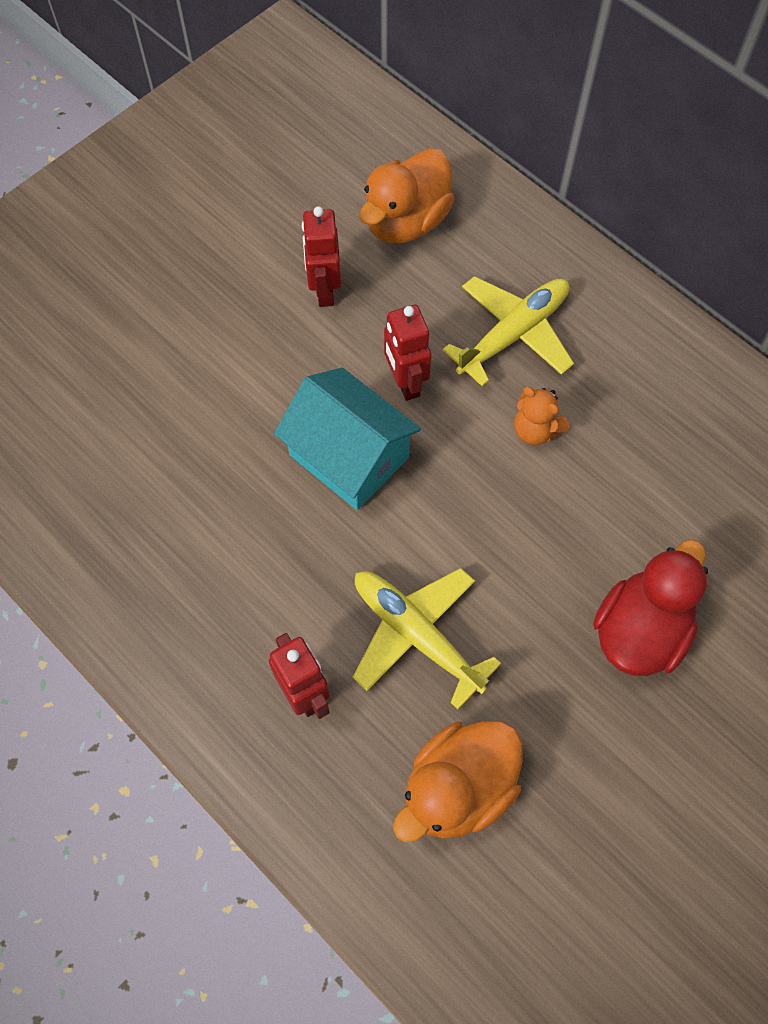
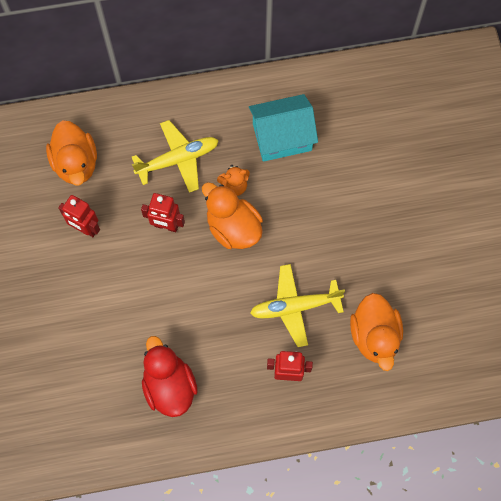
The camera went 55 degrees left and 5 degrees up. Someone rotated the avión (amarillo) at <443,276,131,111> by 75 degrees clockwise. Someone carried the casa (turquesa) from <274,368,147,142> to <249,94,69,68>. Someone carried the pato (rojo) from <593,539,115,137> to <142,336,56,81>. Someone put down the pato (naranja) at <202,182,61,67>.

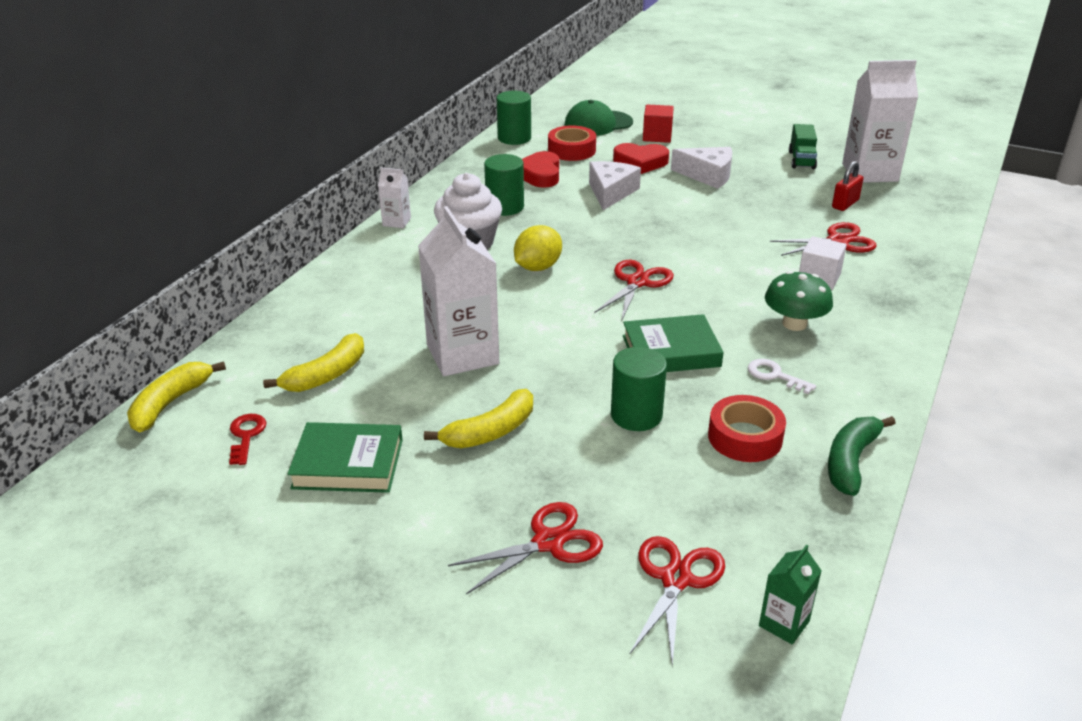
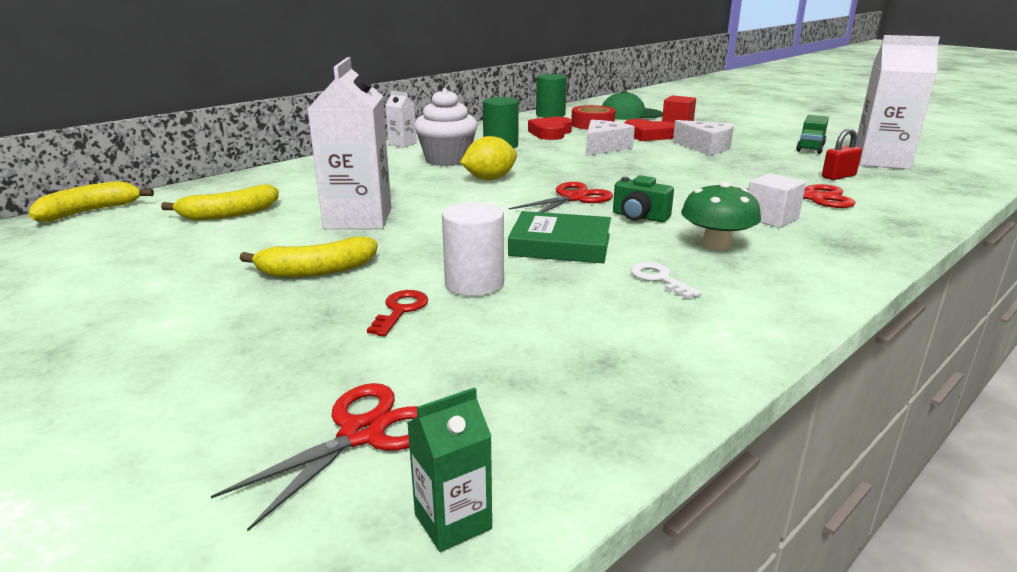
The camera went 20 degrees right and 10 degrees down. Someone repainted the cilindro (verde) at <611,347,56,84>, which became the cilindro (blanco) at <442,202,62,94>. Someone took away the cinta adhesiva (rojo) at <708,395,78,67>. Someone carried the llave (rojo) from <229,414,37,51> to <367,290,61,46>. Someone took away the plátano (verde) at <828,416,67,80>. Someone took away the libro (verde) at <287,422,116,71>. Someone took away the tijeras (rojo) at <448,502,155,92>. Someone put down the cámara (verde) at <613,175,61,47>.

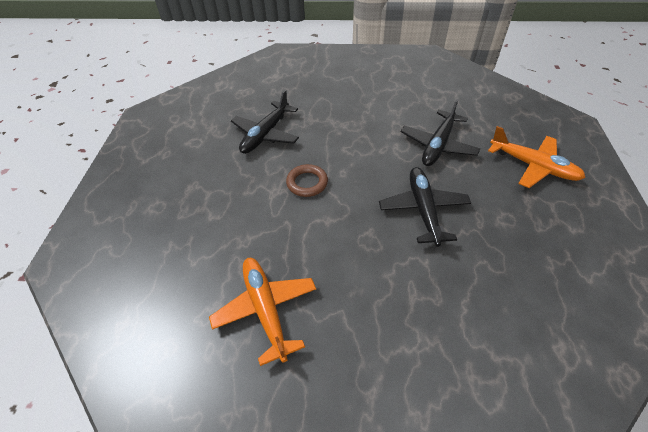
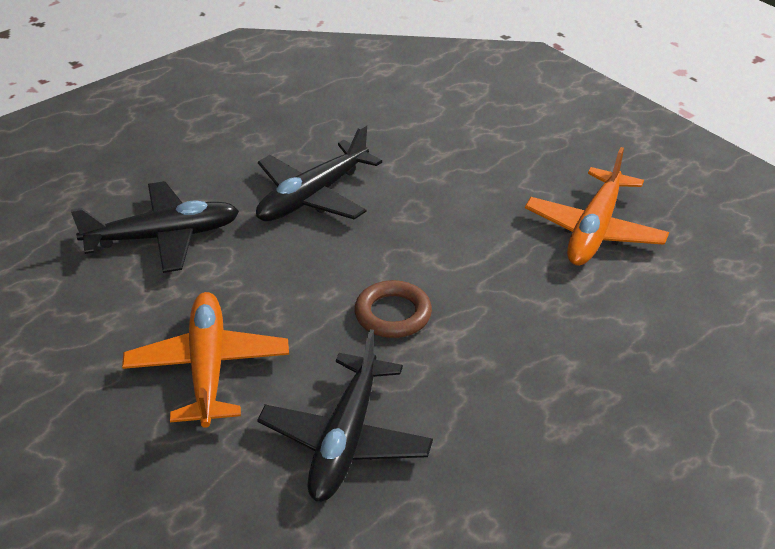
The camera went 135 degrees left and 10 degrees down. Someone rotated the avión (negro) at <231,90,68,64> by 120 degrees clockwise. Someone carried the avión (naranja) from <488,126,98,62> to <122,292,167,136>.

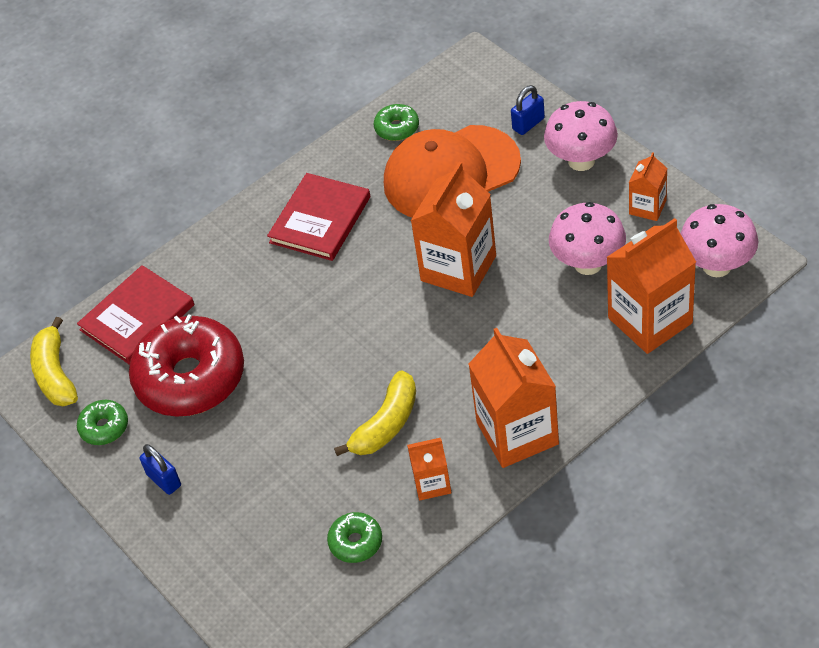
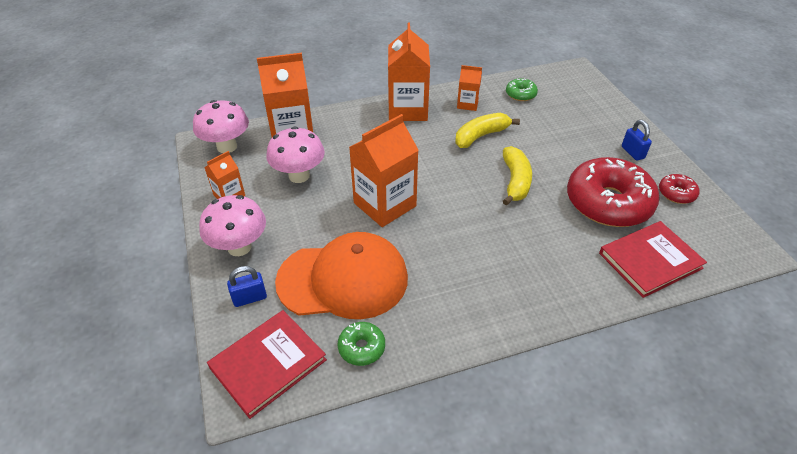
The camera went 165 degrees left and 5 degrees down. Someone carried the libro (rojo) from <267,173,103,88> to <207,310,120,109>. Someone carried the plátano (amarillo) from <30,317,48,89> to <503,146,29,60>. Someone repainted the rosquilla (verde) at <77,400,51,45>, which became the rosquilla (rojo) at <659,174,41,30>.

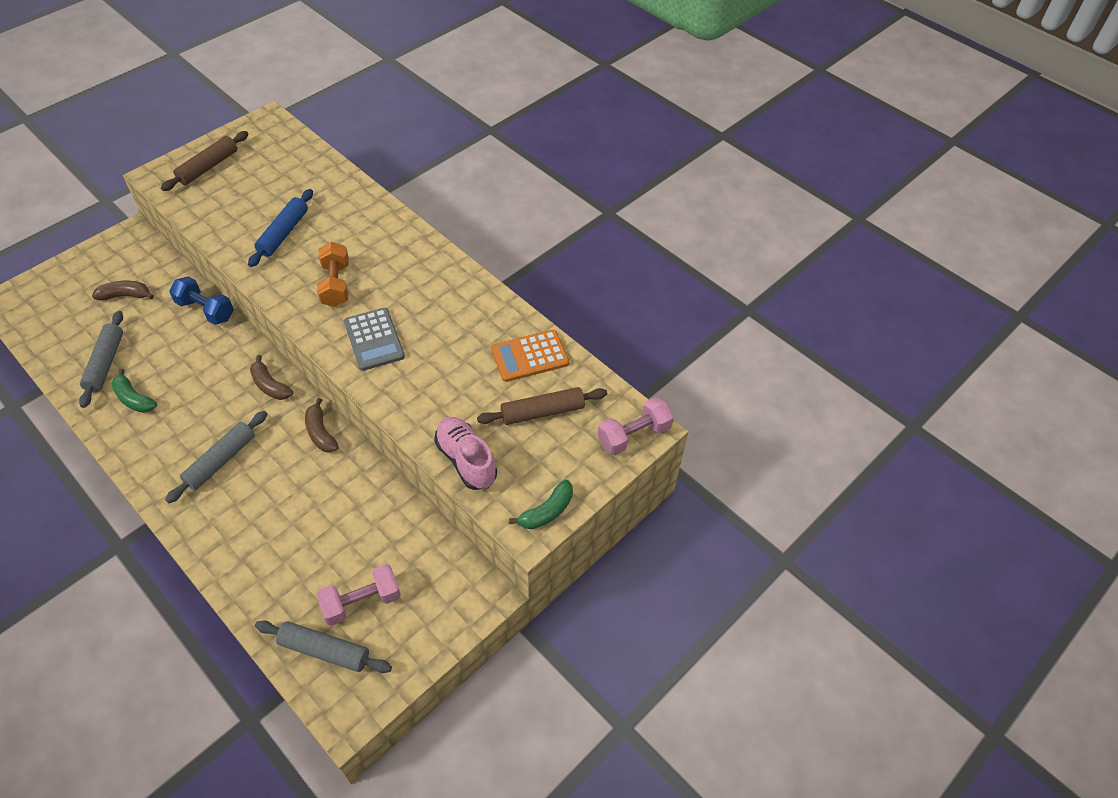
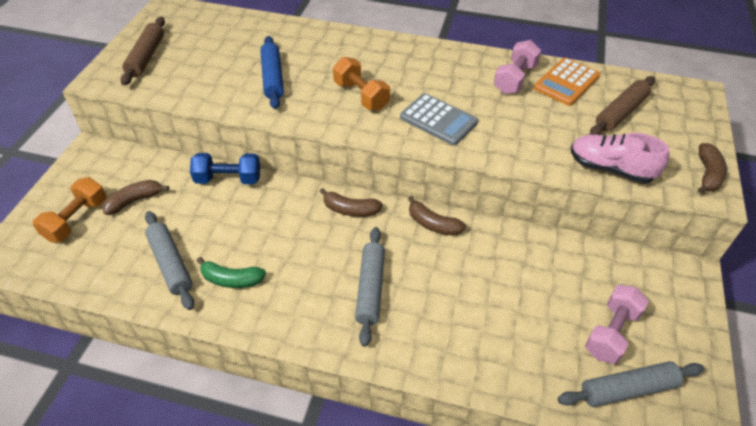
The camera went 30 degrees left and 5 degrees down. Someone carried the mancuerna (rosa) from <597,397,77,58> to <494,40,47,54>. Someone repainted the plátano (verde) at <509,479,64,50>, which became the plátano (marrón) at <698,143,29,51>. Someone put down the mancuerna (naranja) at <33,177,73,66>.

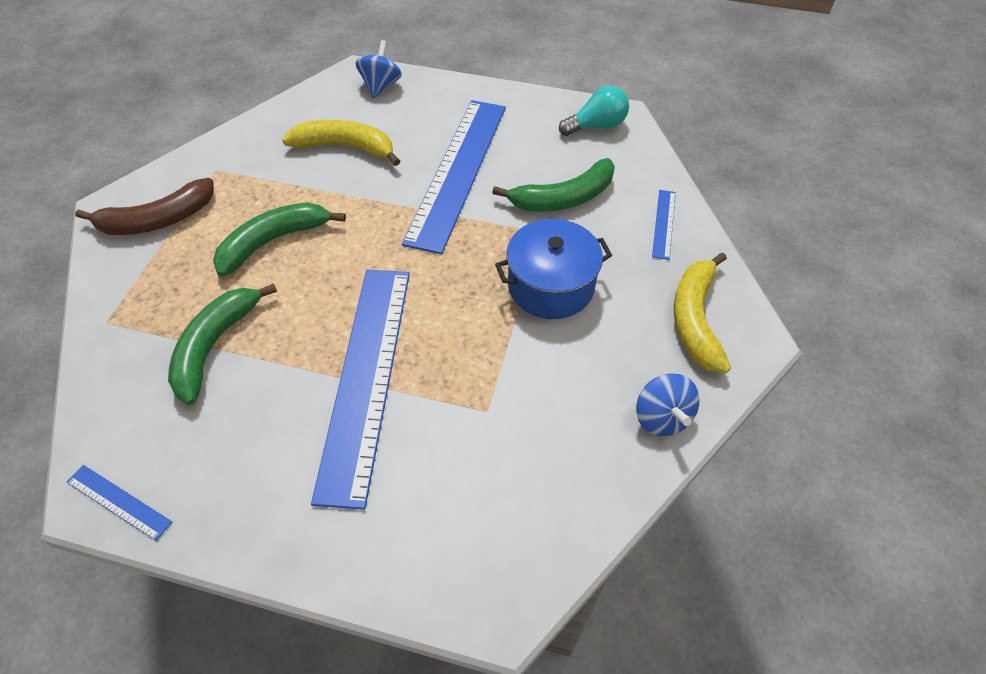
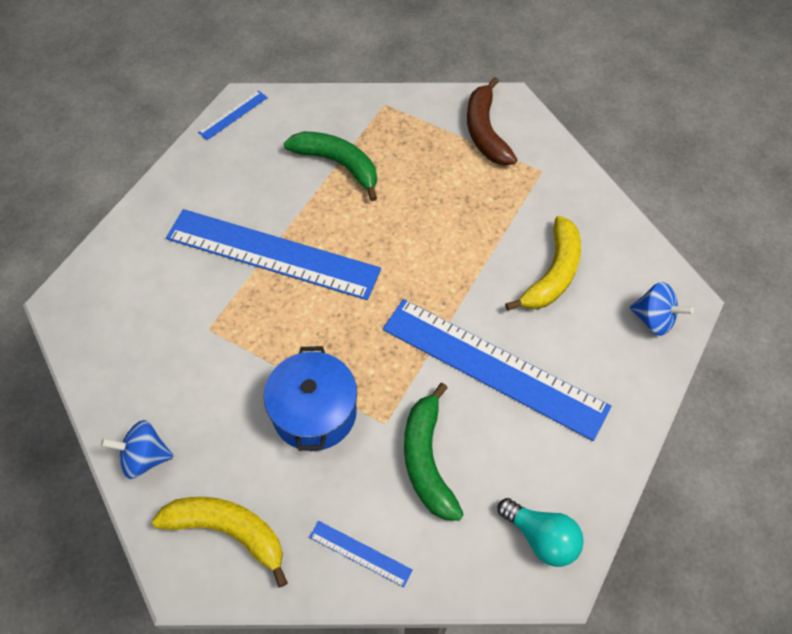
The camera went 105 degrees right and 5 degrees up. Someone rotated the bombilla (turquesa) at <559,86,70,50> by 45 degrees counterclockwise. Someone took away the plátano (verde) at <213,202,133,75>.

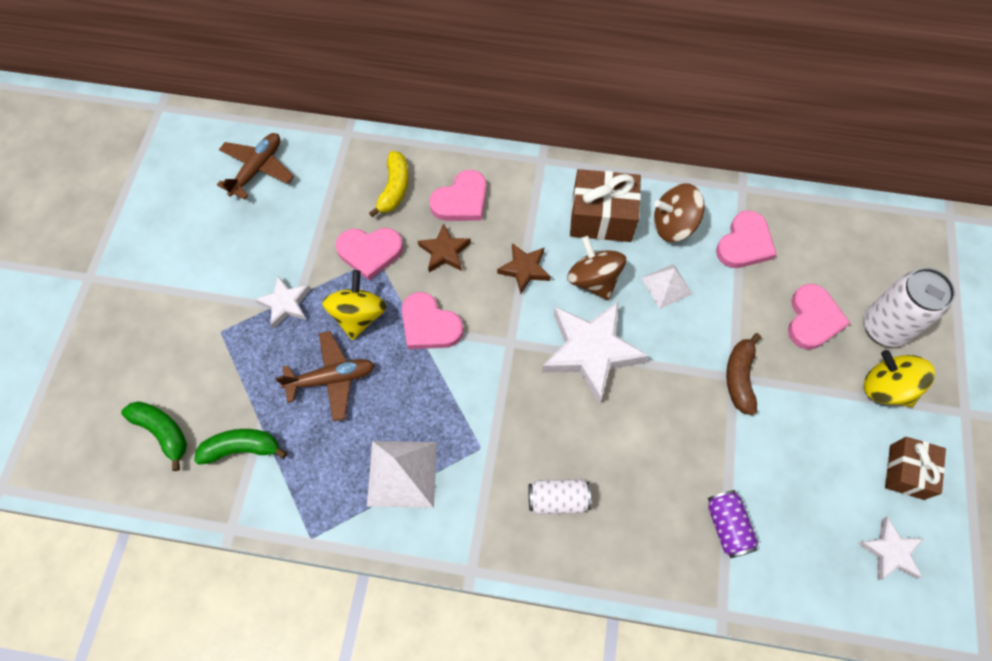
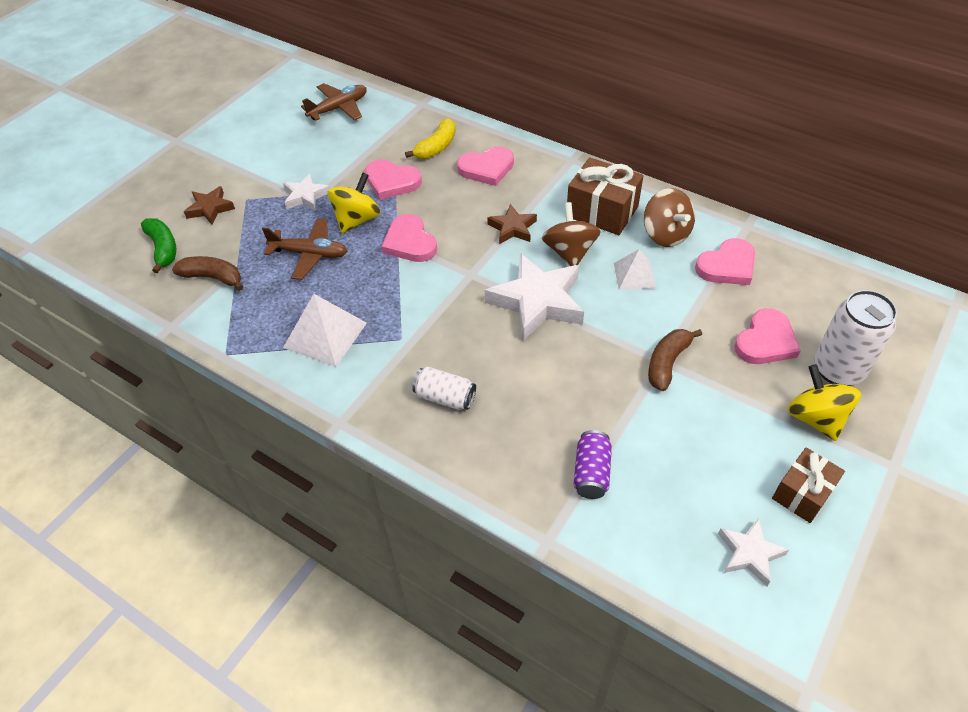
The camera went 25 degrees right and 15 degrees down. Someone rotated the peonza (marrón) at <654,183,51,59> by 135 degrees counterclockwise. Someone carried the estrella (marrón) from <418,223,53,49> to <184,186,51,39>. Someone repainted the plátano (verde) at <194,429,93,36>, which became the plátano (marrón) at <172,256,71,35>.

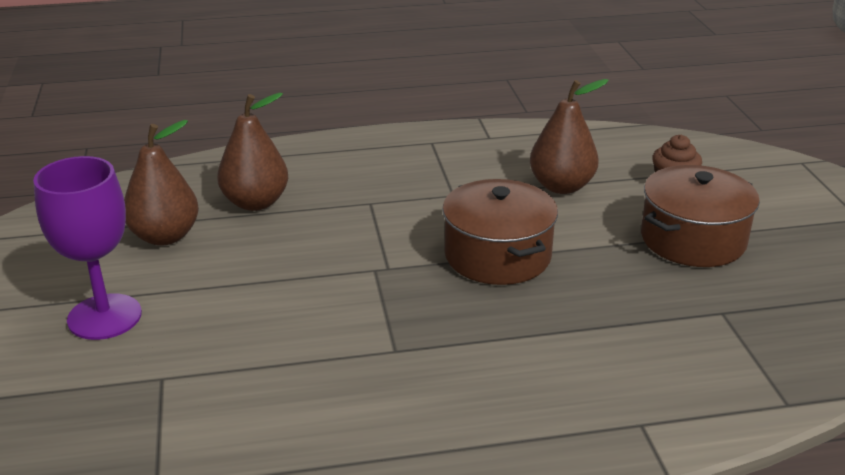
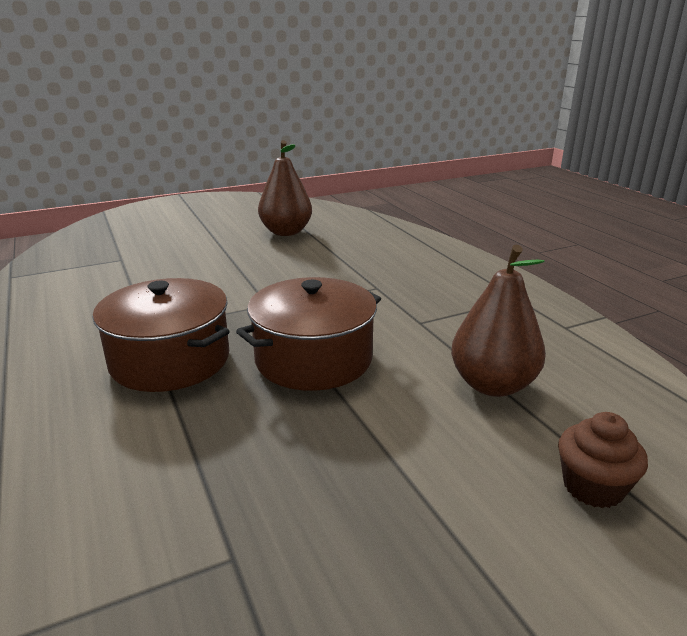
The camera went 75 degrees right and 5 degrees down. Someone took away the pera (marrón) at <217,93,71,118>. Someone took away the copa (morado) at <33,156,109,184>. Someone carried the olla (marrón) from <641,165,119,102> to <93,278,137,114>.

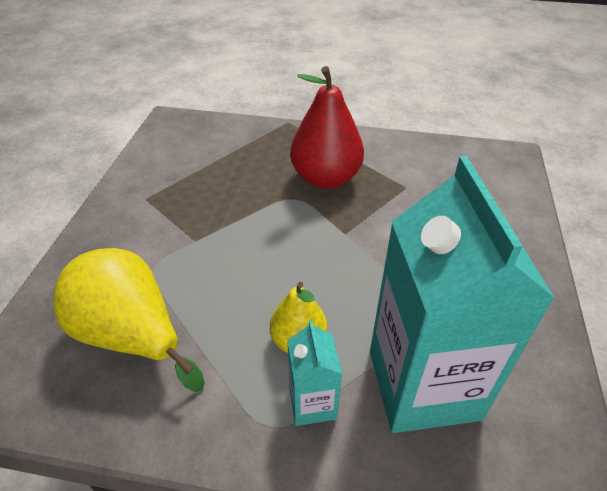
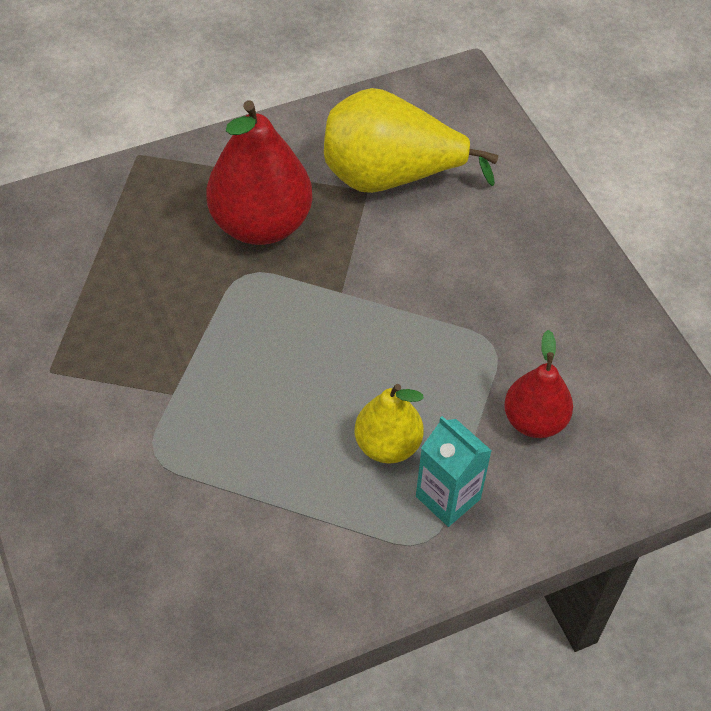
The camera went 35 degrees left and 10 degrees up. Someone swapped the cartón de leche (turquesa) at <370,156,185,277> for the pera (rojo) at <504,330,69,108>. Someone carried the pera (amarillo) from <53,248,152,145> to <324,88,174,105>.

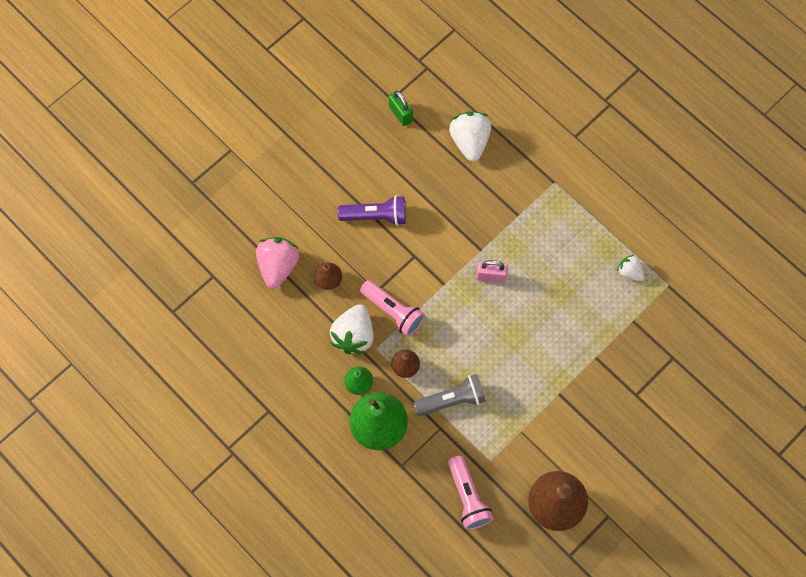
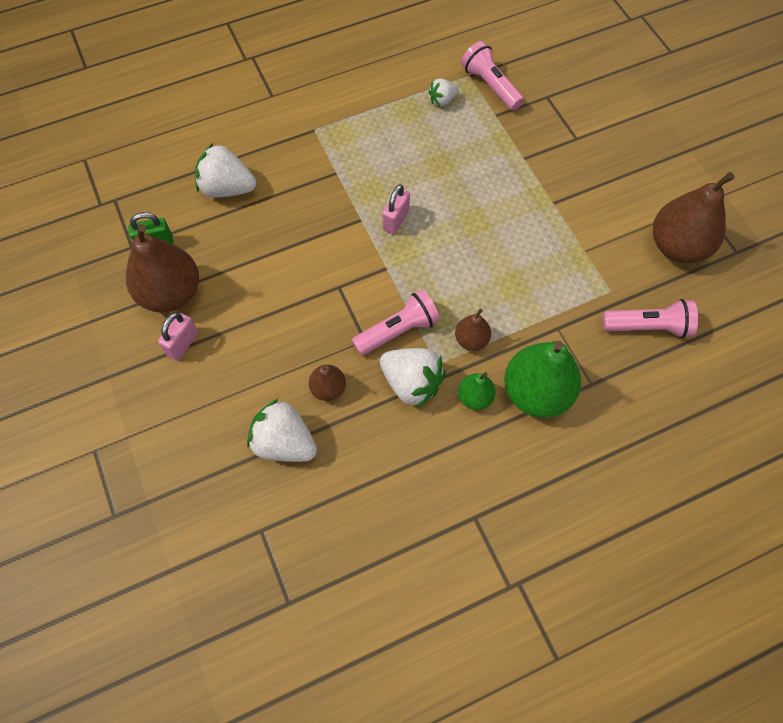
The camera went 70 degrees left and 5 degrees down. Someone took away the lámpara de mano (morado) at <338,195,68,31>. Someone repainted the fresa (rosa) at <256,237,43,52>, which became the fresa (blanco) at <247,398,70,64>. Someone took away the lámpara de mano (gris) at <413,374,73,42>. Someone put down the lámpara de mano (rosa) at <461,41,63,70>. Someone put down the pera (marrón) at <126,224,73,89>. Someone put down the candado (rosa) at <158,312,40,49>.

